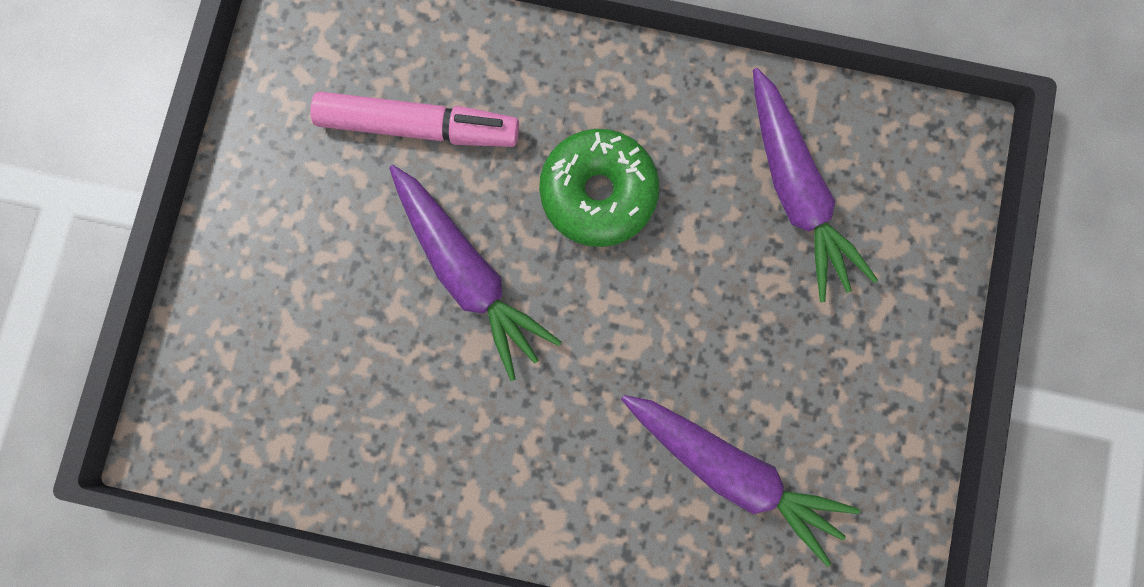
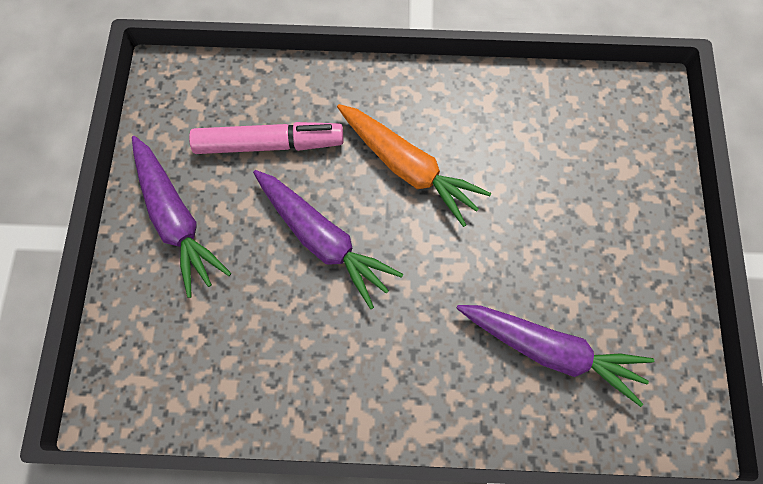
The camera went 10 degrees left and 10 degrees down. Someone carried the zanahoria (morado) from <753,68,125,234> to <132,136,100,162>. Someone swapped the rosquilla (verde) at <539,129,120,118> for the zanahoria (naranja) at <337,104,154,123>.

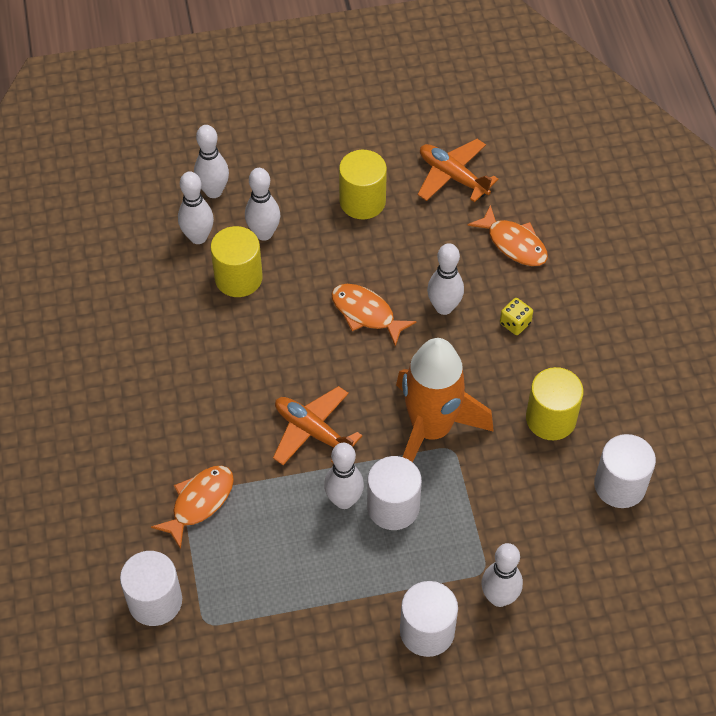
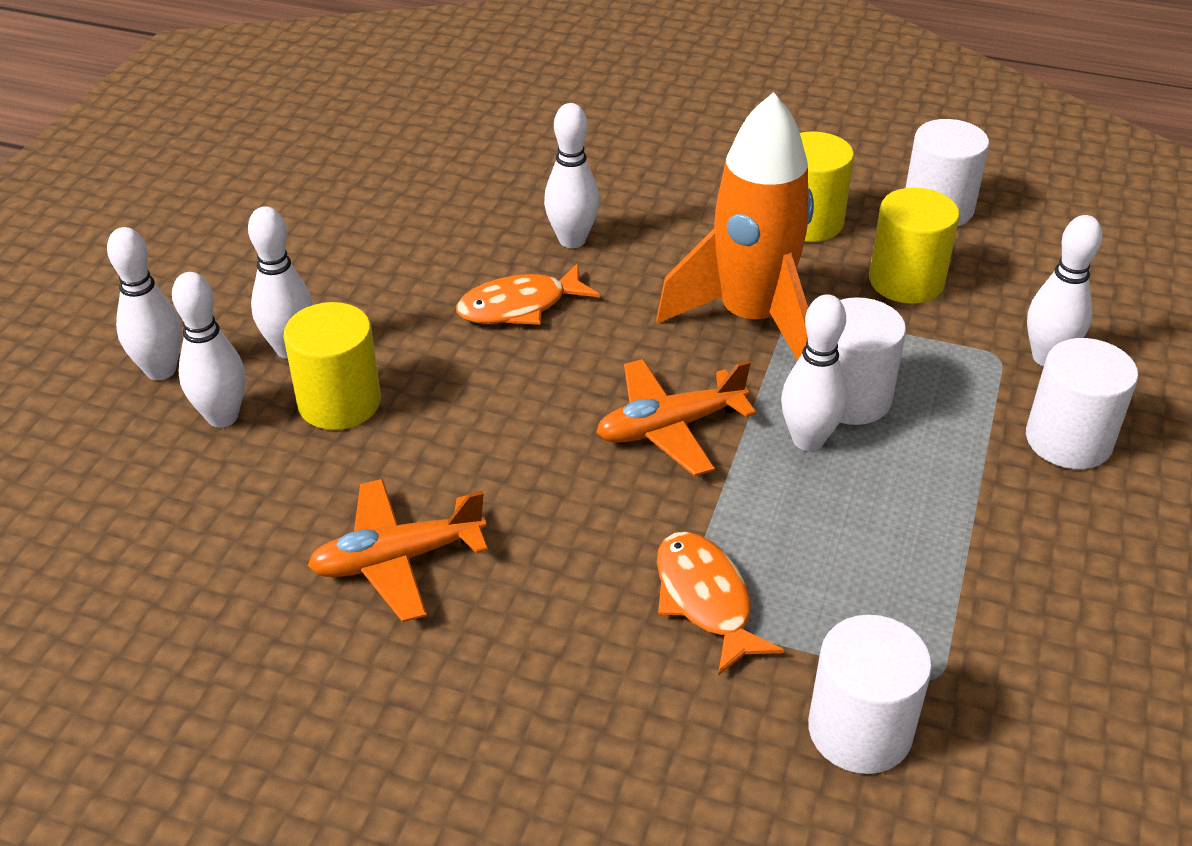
The camera went 60 degrees left and 15 degrees down. Someone carried the avión (naranja) from <418,139,80,63> to <308,479,180,143>. Someone carried the cilindro (amarillo) from <339,150,48,69> to <869,188,91,116>. Someone took away the pez (naranja) at <467,205,81,61>. Someone took away the dado (amarillo) at <500,298,33,37>.

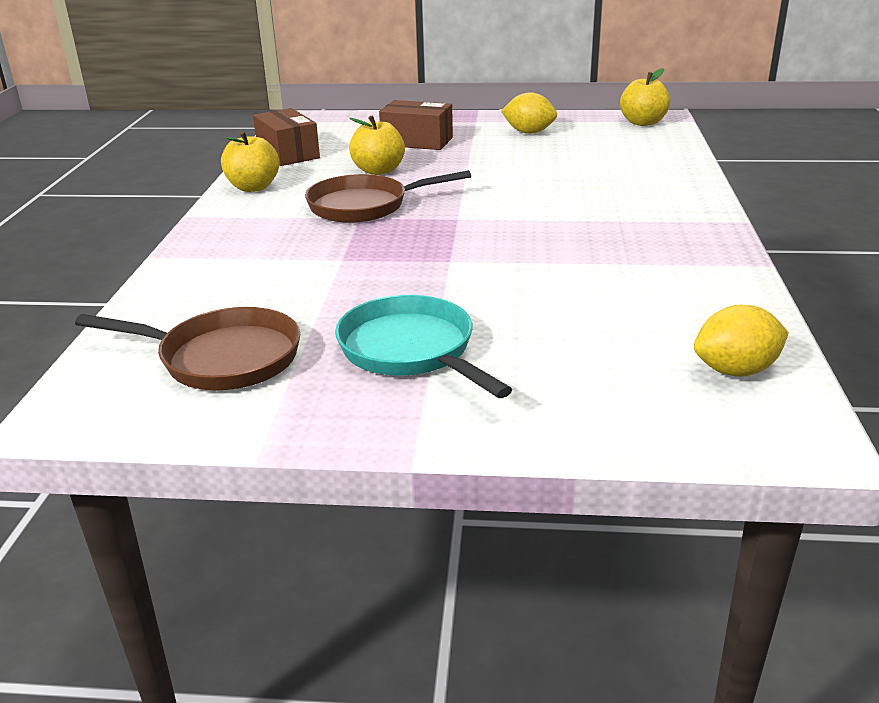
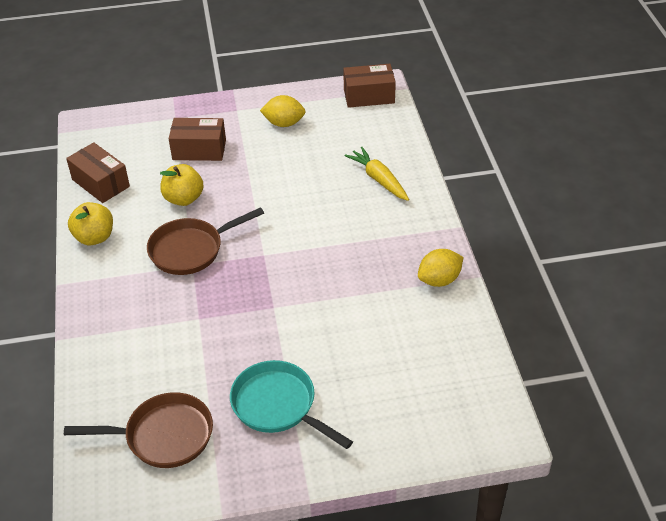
The camera went 15 degrees left and 15 degrees up. Someone swapped the manzana (amarillo) at <620,68,50,58> for the caja (marrón) at <343,64,53,44>. Someone carried the limón (amarillo) from <694,305,95,72> to <418,249,46,38>. Someone put down the zanahoria (amarillo) at <345,147,64,54>.

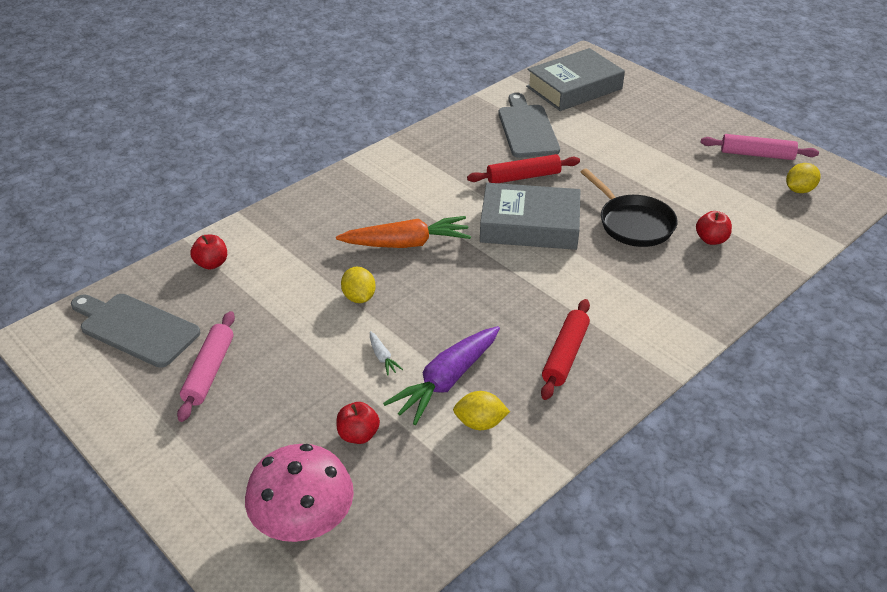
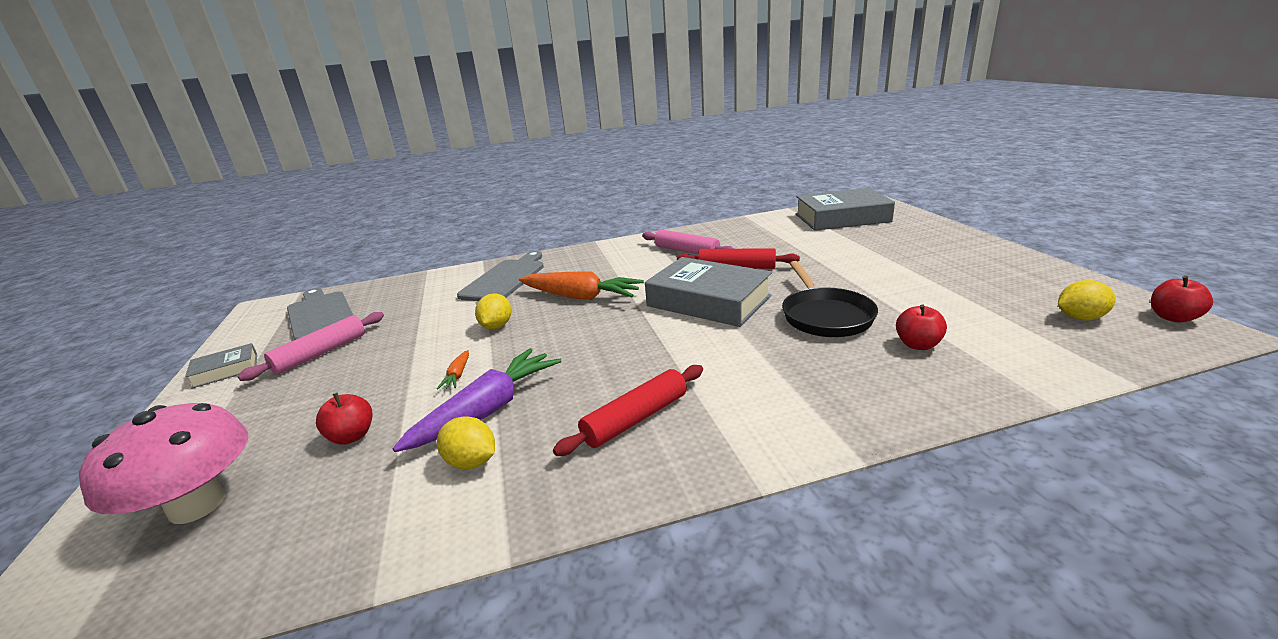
The camera went 30 degrees right and 15 degrees down. Someone carried the tabla de cortar (gris) from <498,93,62,65> to <457,251,87,50>. Someone carried the rodillo (rosa) from <700,134,119,26> to <642,229,92,25>. Someone carried the manzana (rojo) from <190,235,37,35> to <1151,276,62,46>. Someone rotated the zanahoria (morado) at <383,326,117,99> by 150 degrees clockwise. Someone repainted the zanahoria (blanco) at <370,331,33,44>, which became the zanahoria (naranja) at <437,350,32,39>. Someone put down the libro (gris) at <185,343,72,46>.

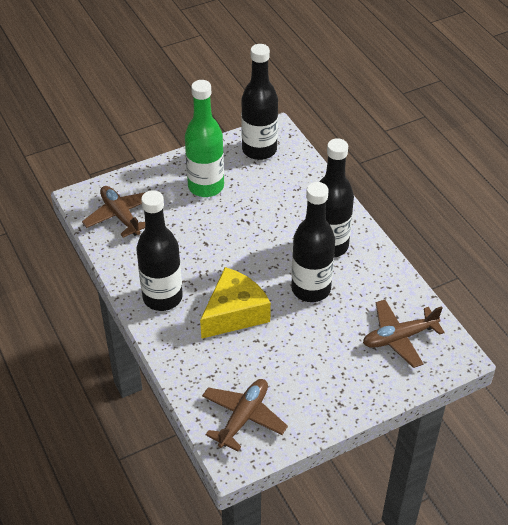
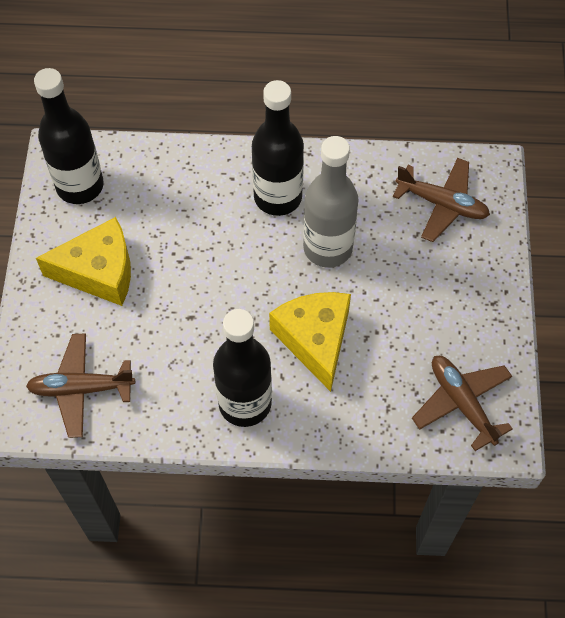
The camera went 60 degrees left and 15 degrees up. Someone swapped the botella (verde) at <185,80,39,117> for the queso (amarillo) at <36,217,95,89>. Someone repainted the botella (negro) at <291,182,44,120>, which became the botella (gris) at <303,136,55,132>. Someone rotated the avión (marrón) at <363,300,82,68> by 75 degrees counterclockwise.

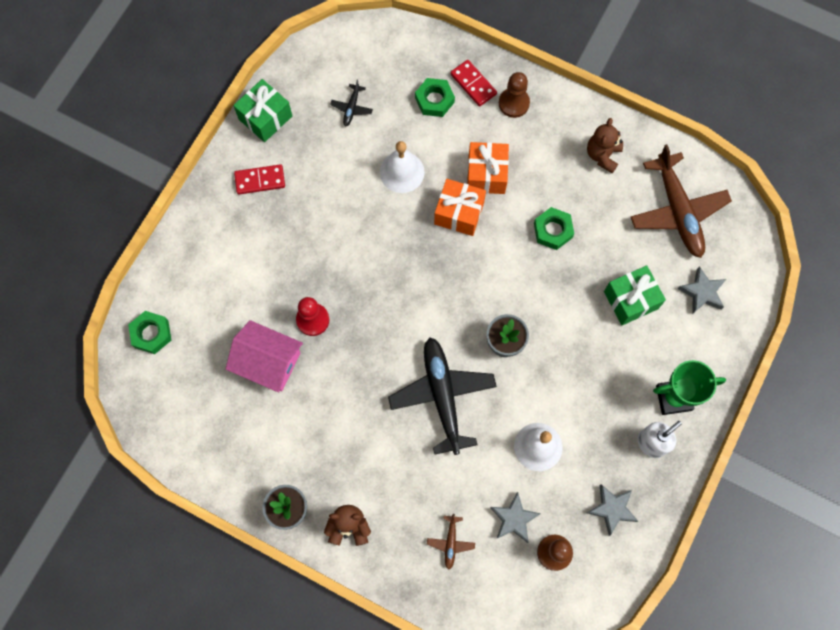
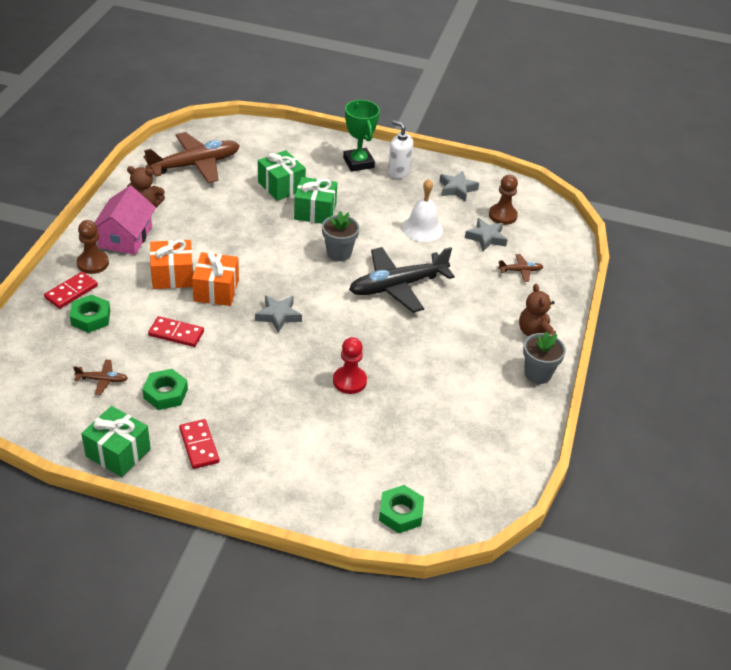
The camera went 105 degrees left and 30 degrees down. Someone repainted the avión (negro) at <330,80,43,46>, which became the avión (marrón) at <73,360,55,35>. Someone swapped the campana (blanco) at <380,141,45,52> for the ficha de dominó (rojo) at <148,316,56,31>. Someone carried the tuerca (verde) from <534,207,40,43> to <142,369,46,41>. Someone carried the estrella (gris) from <678,266,48,48> to <255,295,47,38>. Someone carried the casa (rosa) from <226,320,77,72> to <94,186,62,69>. Someone put down the regalo (verde) at <294,177,43,47>.

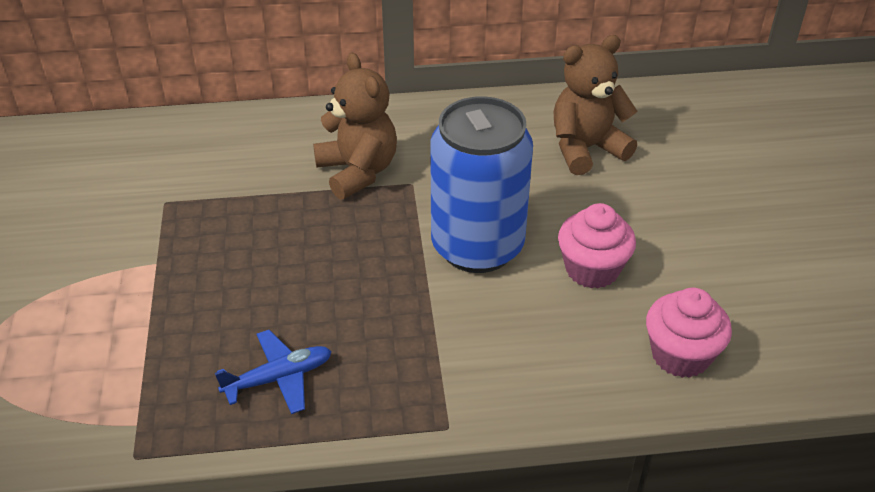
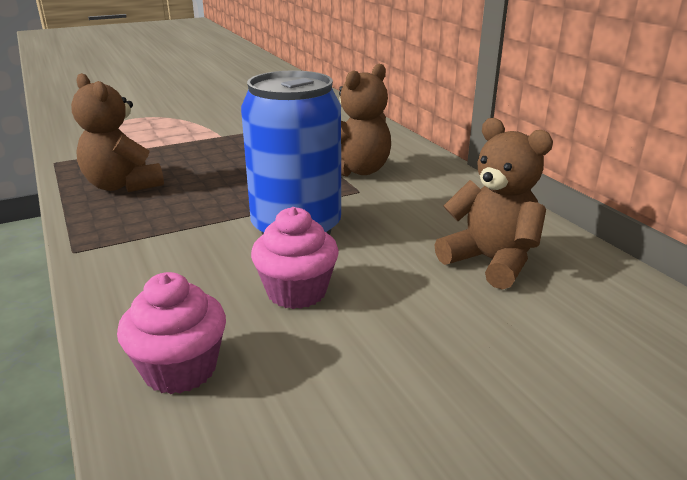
The camera went 70 degrees right and 15 degrees down. Someone swapped the avión (azul) at <215,330,117,84> for the osito (marrón) at <71,73,93,119>.

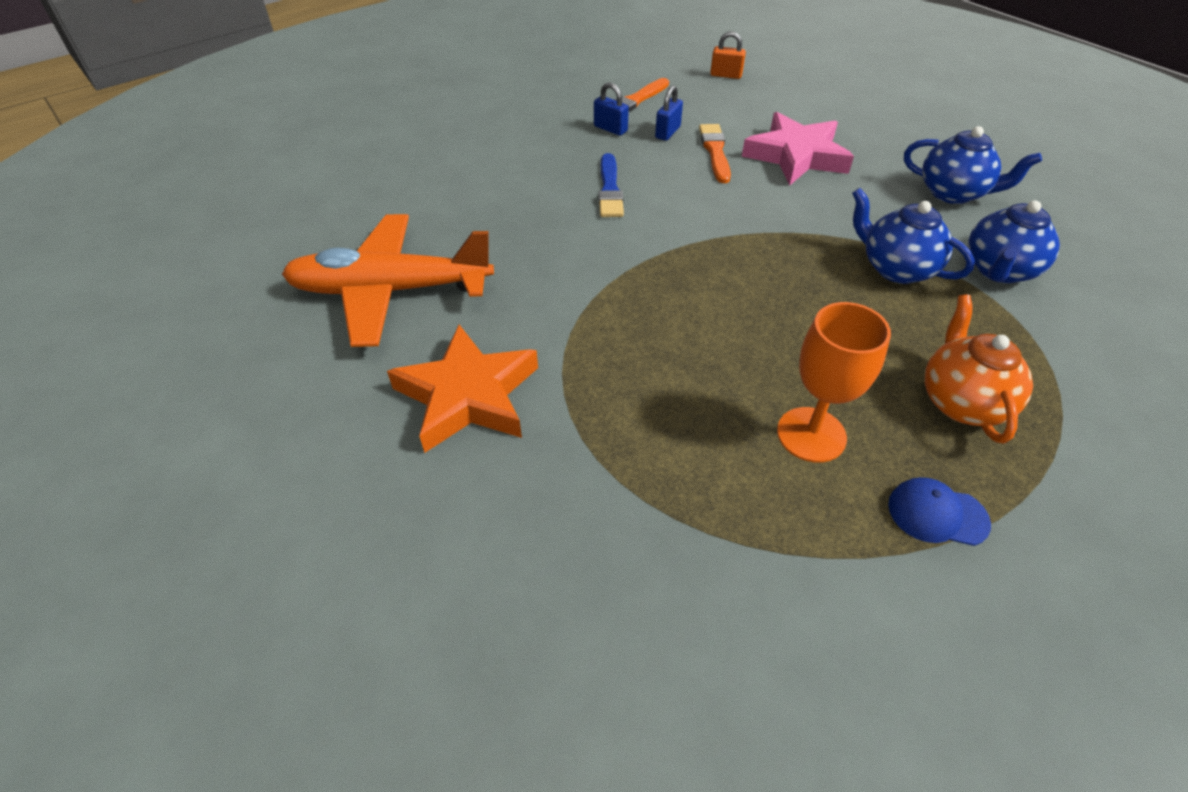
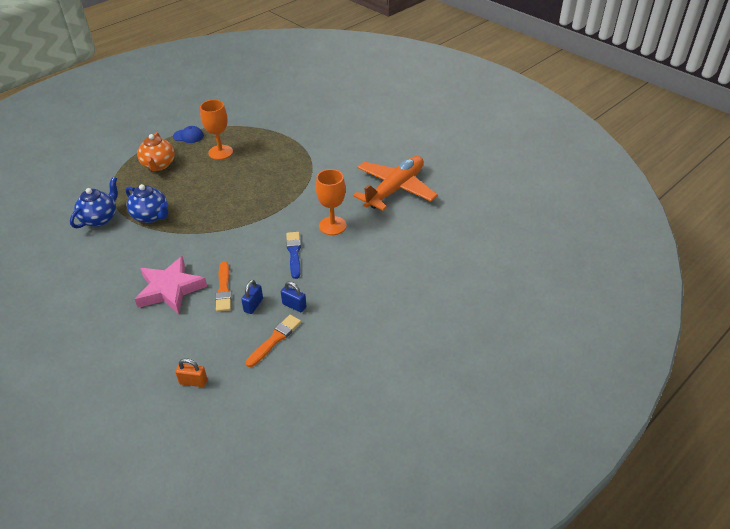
The camera went 175 degrees right and 5 degrees down. Someone took away the tetera (azul) at <904,126,138,78>. Someone rotated the avión (naranja) at <282,214,212,133> by 45 degrees counterclockwise. Someone took away the estrella (naranja) at <387,325,151,128>. Someone put down the copa (naranja) at <316,169,31,66>.

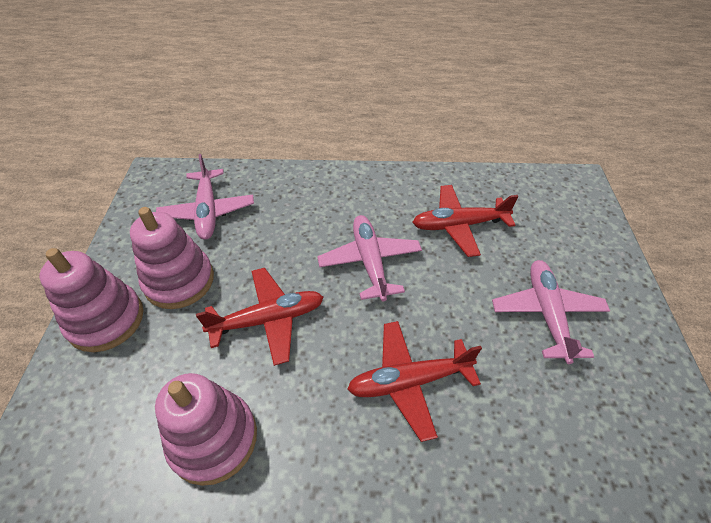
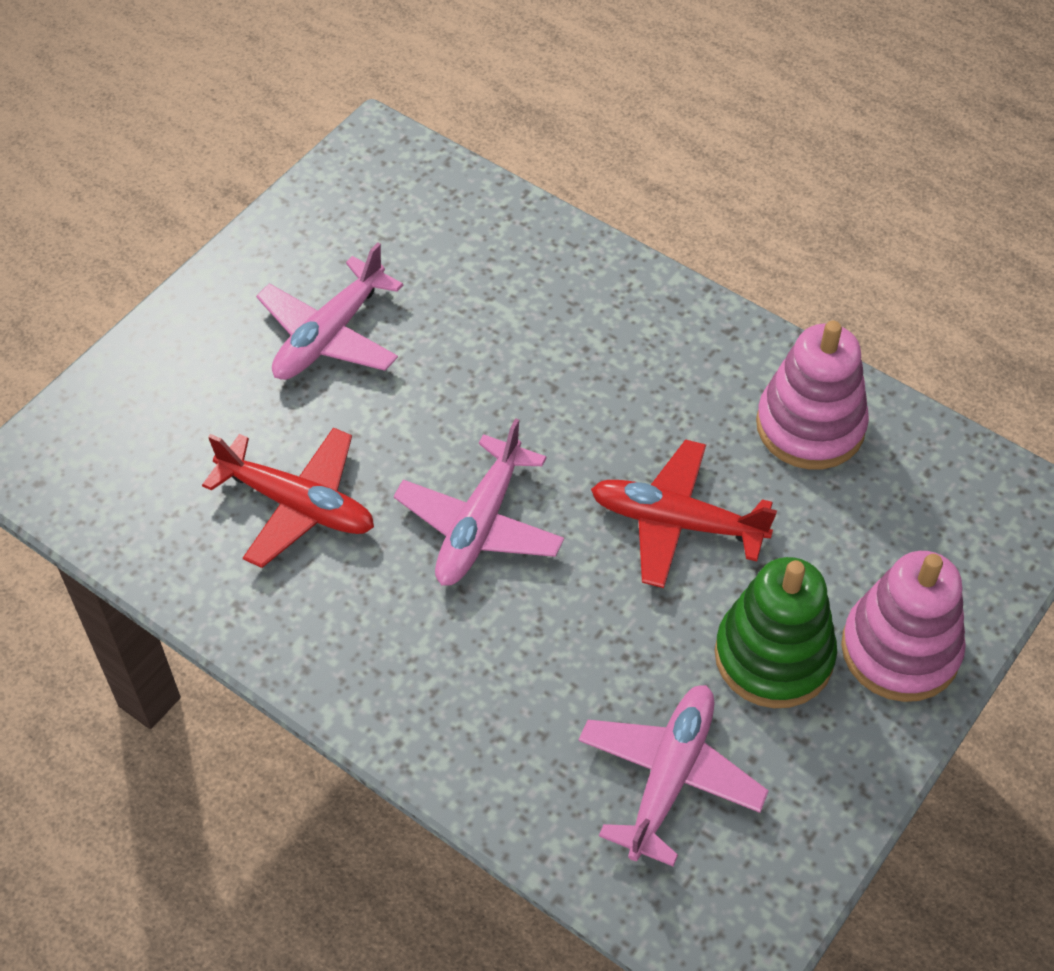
The camera went 145 degrees left and 5 degrees up. Someone repainted the juguete apilable (rosa) at <130,207,84,102>, which became the juguete apilable (verde) at <715,557,122,151>. Someone took away the avión (rojo) at <347,321,135,121>.

